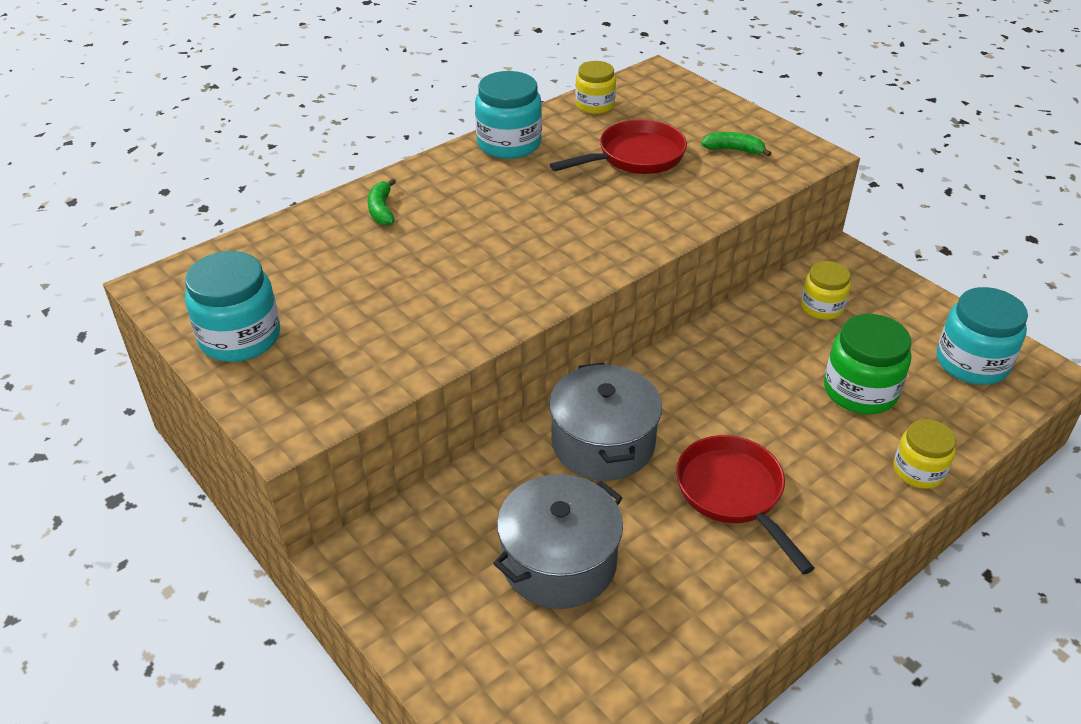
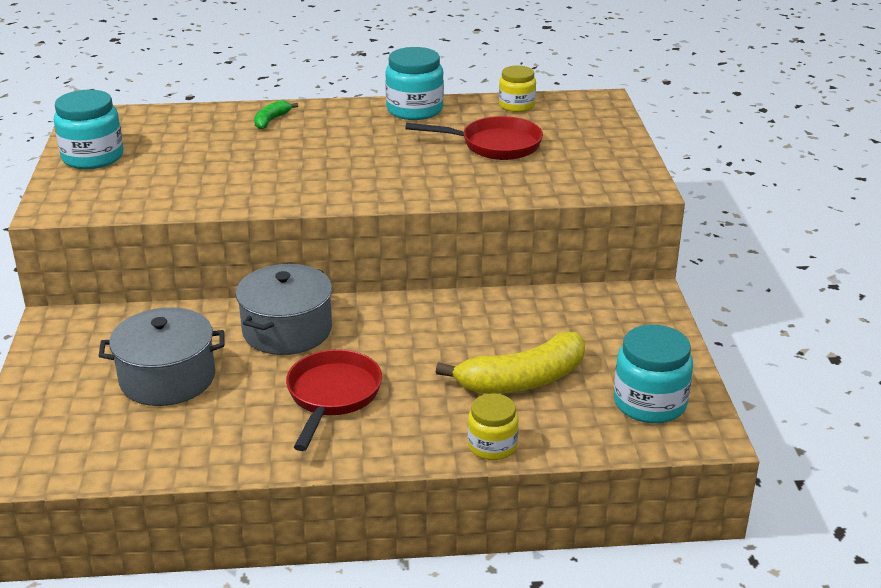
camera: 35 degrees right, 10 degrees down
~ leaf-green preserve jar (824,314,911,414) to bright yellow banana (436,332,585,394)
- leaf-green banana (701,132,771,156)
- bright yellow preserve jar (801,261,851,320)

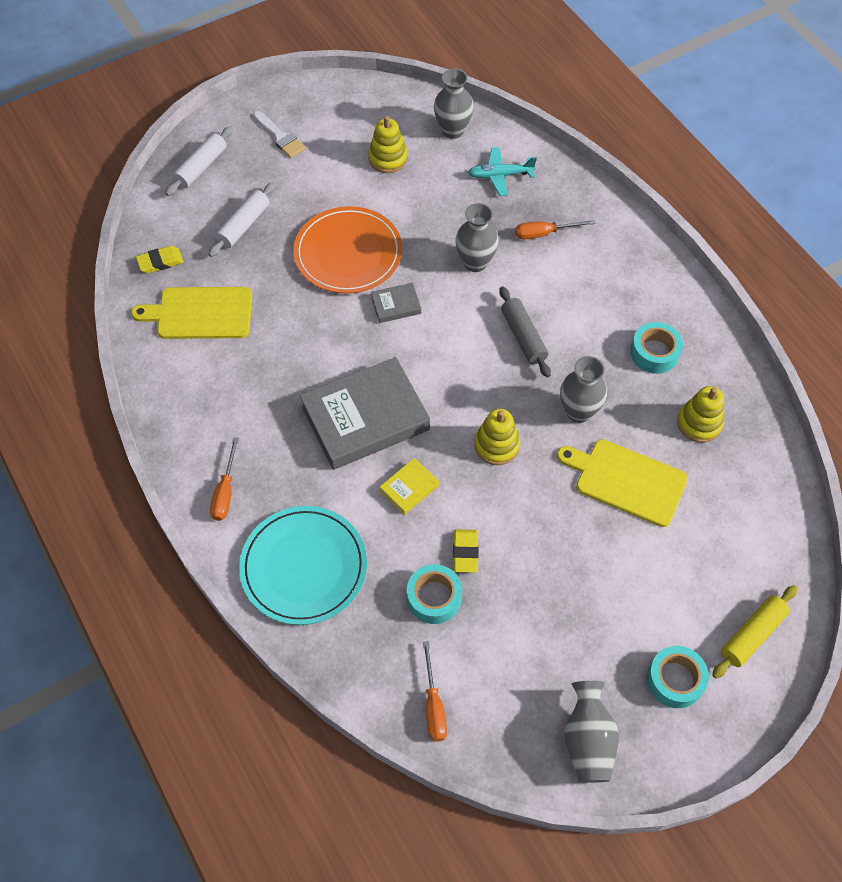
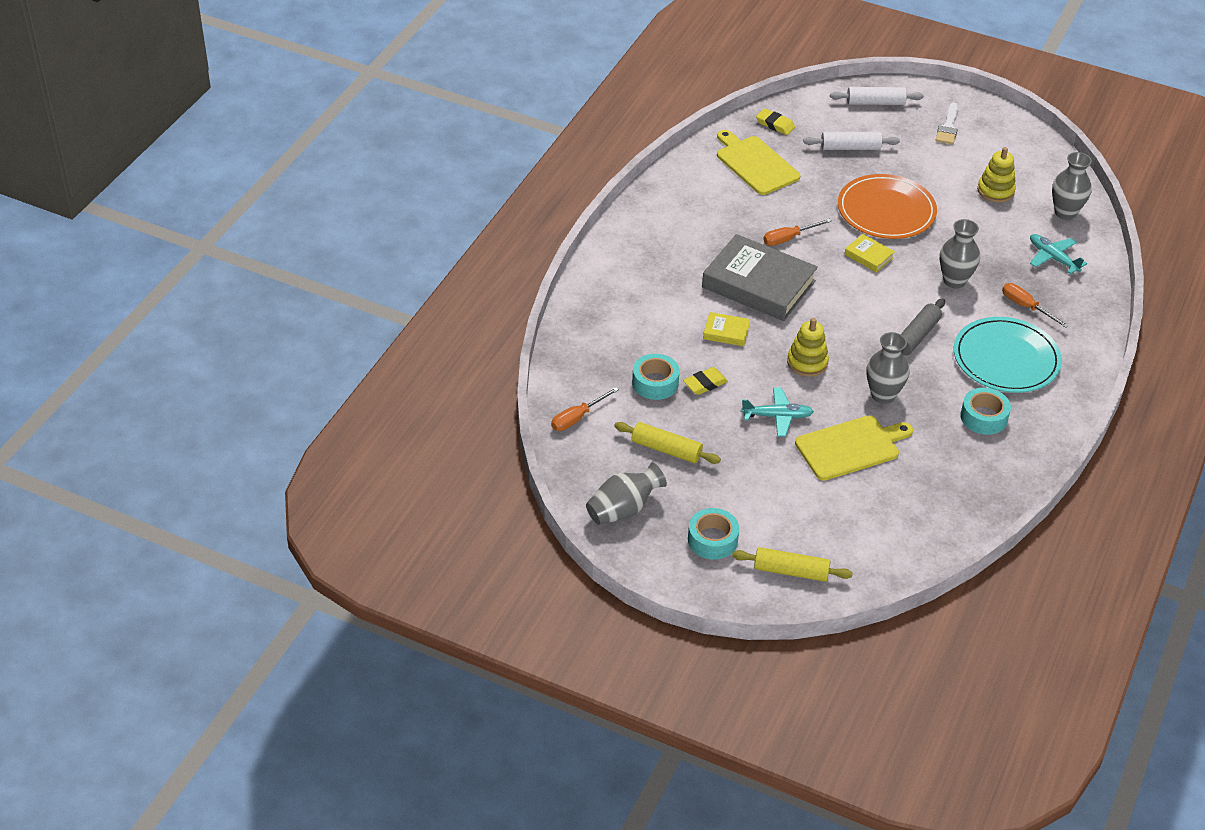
camera: 55 degrees right, 15 degrees down
+ bright yellow dough roller (614,422,721,464)
+ turquoise aeroplane (741,387,814,437)
~ bright orange hand screwdriver (210,437,239,521) to (763,219,832,246)
~ bright yellow cutting board (557,439,688,527) = (795,415,913,481) 75 degrees clockwise
~ grey hardback (371,283,421,323) to bright yellow hardback (844,234,895,272)
~ turquoise dinner plate (239,506,367,625) to (954,317,1062,393)
- bright yellow stacking toy (677,386,724,443)

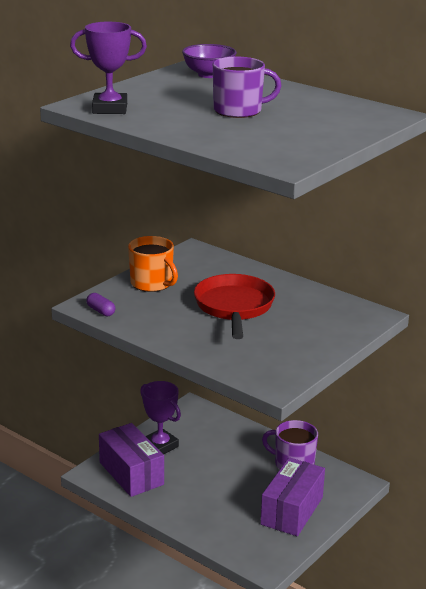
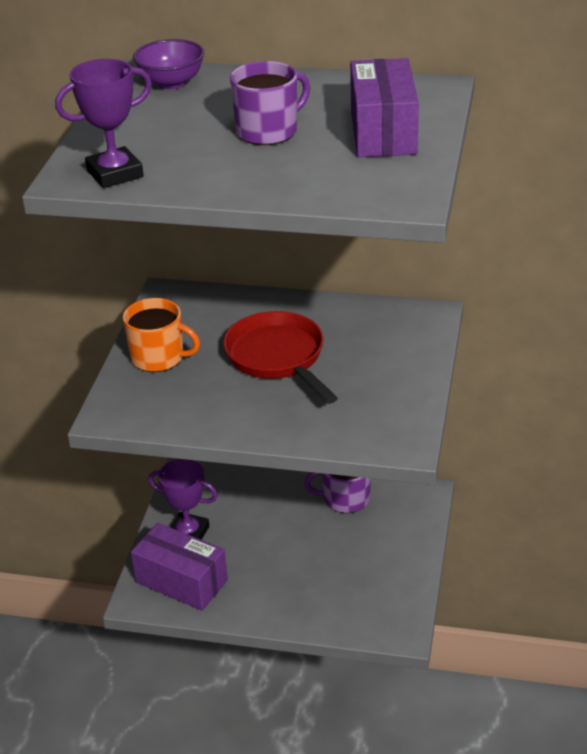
camera: 25 degrees left, 10 degrees up
~ purple box (260,457,325,536) to (350,58,419,157)
- purple pill shape (86,293,115,316)

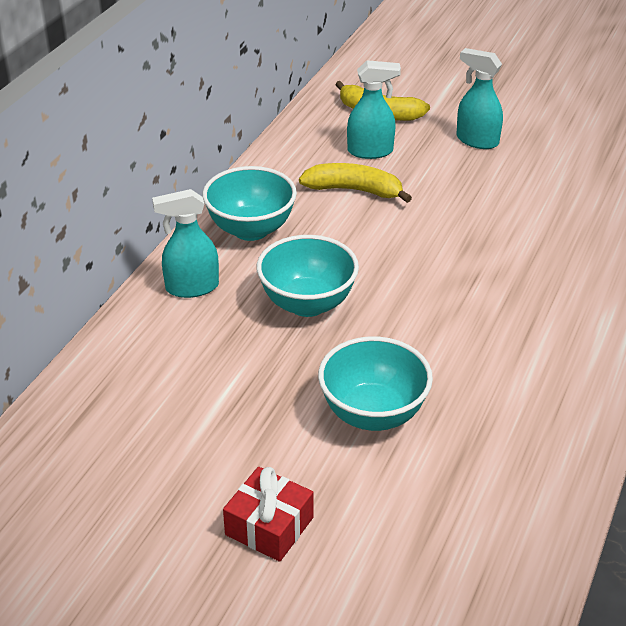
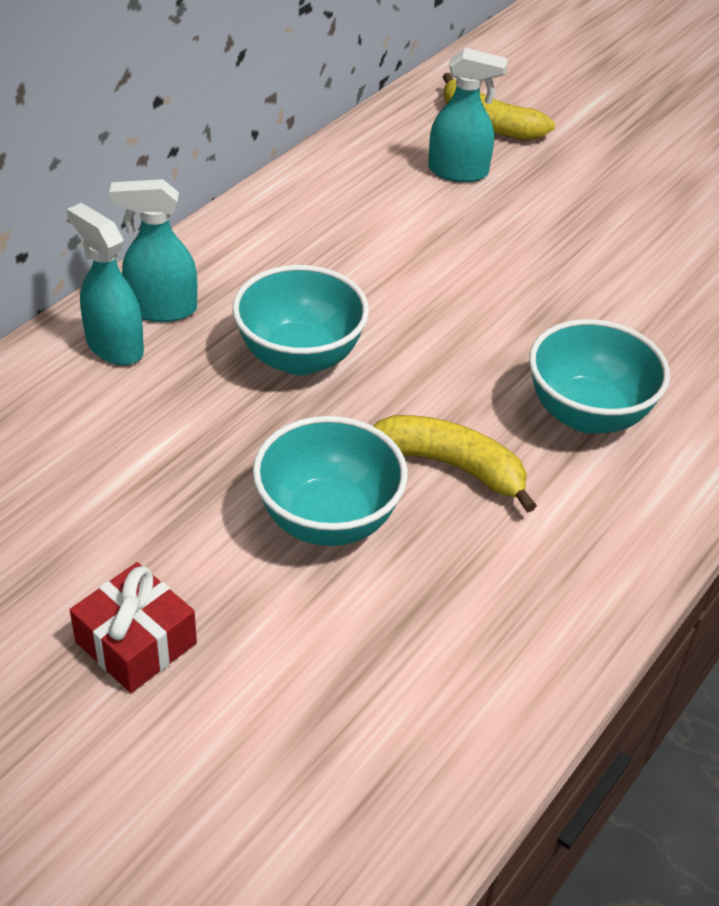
camera: 10 degrees right, 5 degrees up
~ turquoise sprayer (457,48,503,149) to (67,203,144,365)
~ bright yellow banana (299,163,412,203) to (373,415,537,513)
~ turquoise deep dish (202,166,297,241) to (529,319,670,434)

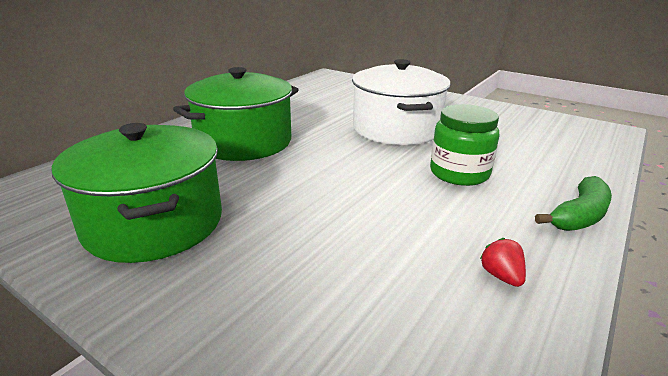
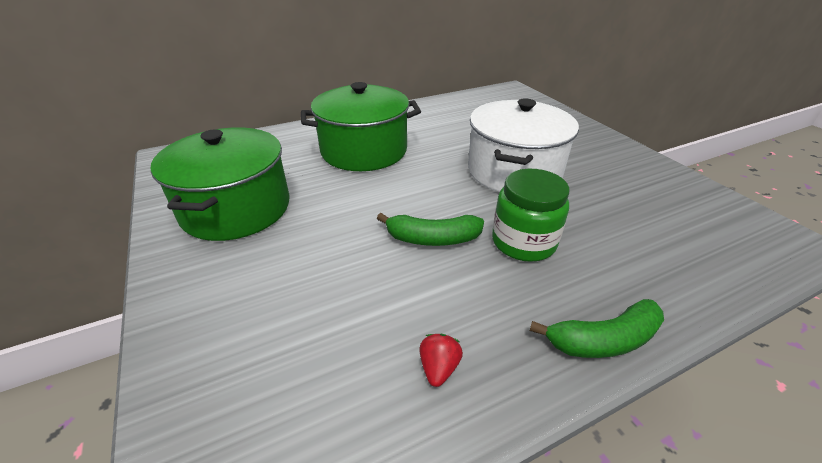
camera: 30 degrees right, 10 degrees up
+ leaf-green banana (377,213,484,246)

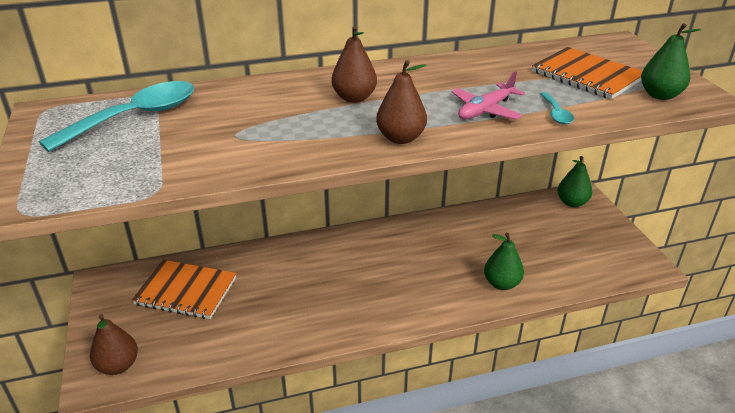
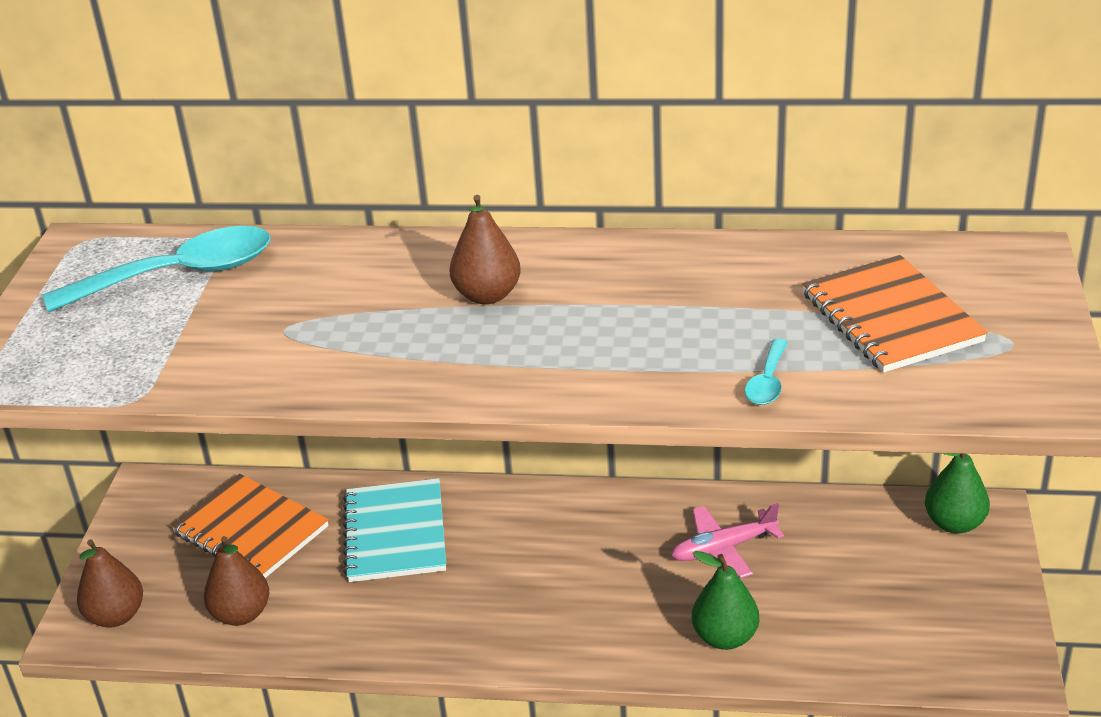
camera: 25 degrees right, 0 degrees up
~ dark brown toy pear (376,60,427,144) to (204,536,269,626)
+ turquoise notebook (343,478,446,582)
~ rose-pink aeroplane (452,71,525,120) to (671,503,784,579)
- leaf-green toy pear (641,23,701,100)

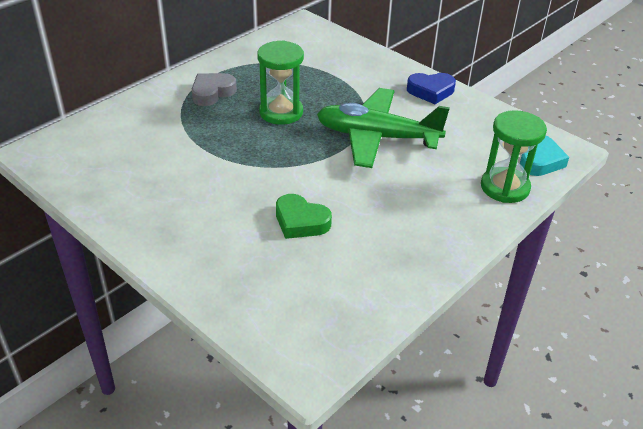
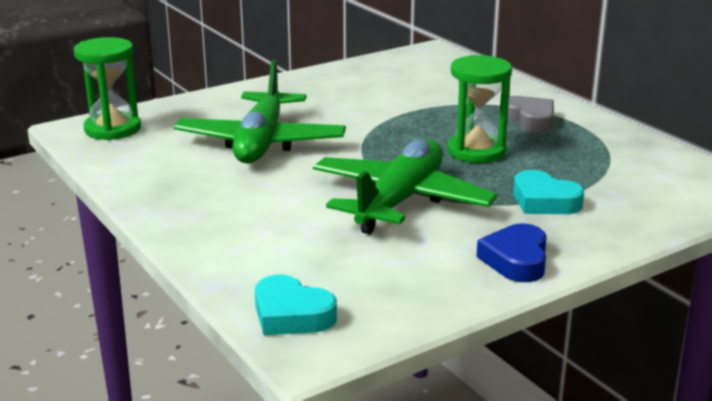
camera: 105 degrees right, 15 degrees down
~ leaf-green sandglass (481,110,547,203) to (74,37,141,140)
~ leaf-green heart (276,194,332,239) to leaf-green aeroplane (174,60,346,164)
+ turquoise heart (513,170,584,214)

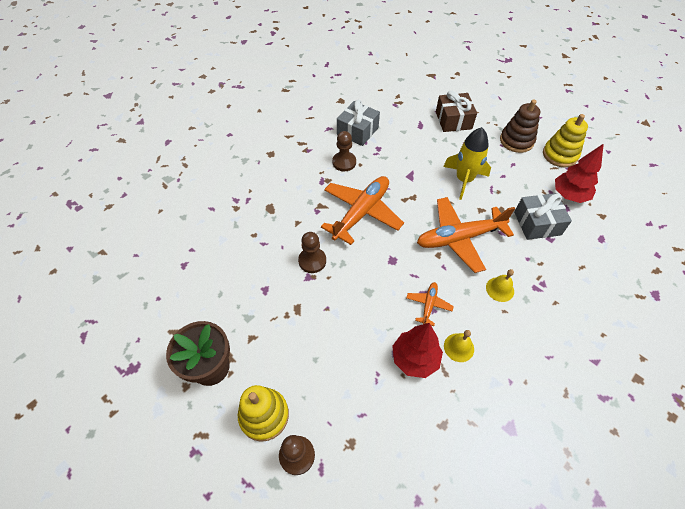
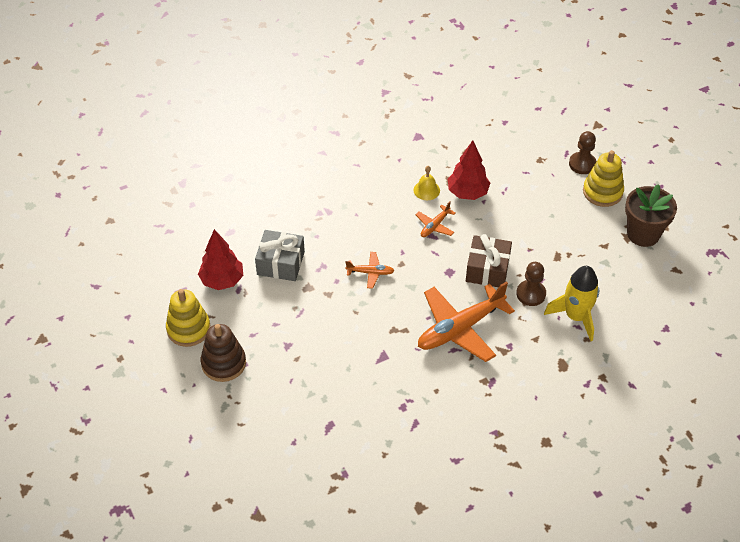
camera: 160 degrees left, 5 degrees down
~ bright orange aeroplane (417,197,515,273) = (346,252,394,289) x0.47
~ dark brown gift (436,90,477,132) to (466,234,512,287)
~ bright yellow spaceship (443,127,491,200) to (544,266,599,341)
- dark brown game pawn (332,131,356,171)
- grey gift (337,100,380,146)
- bright yellow hand bell (486,269,514,302)

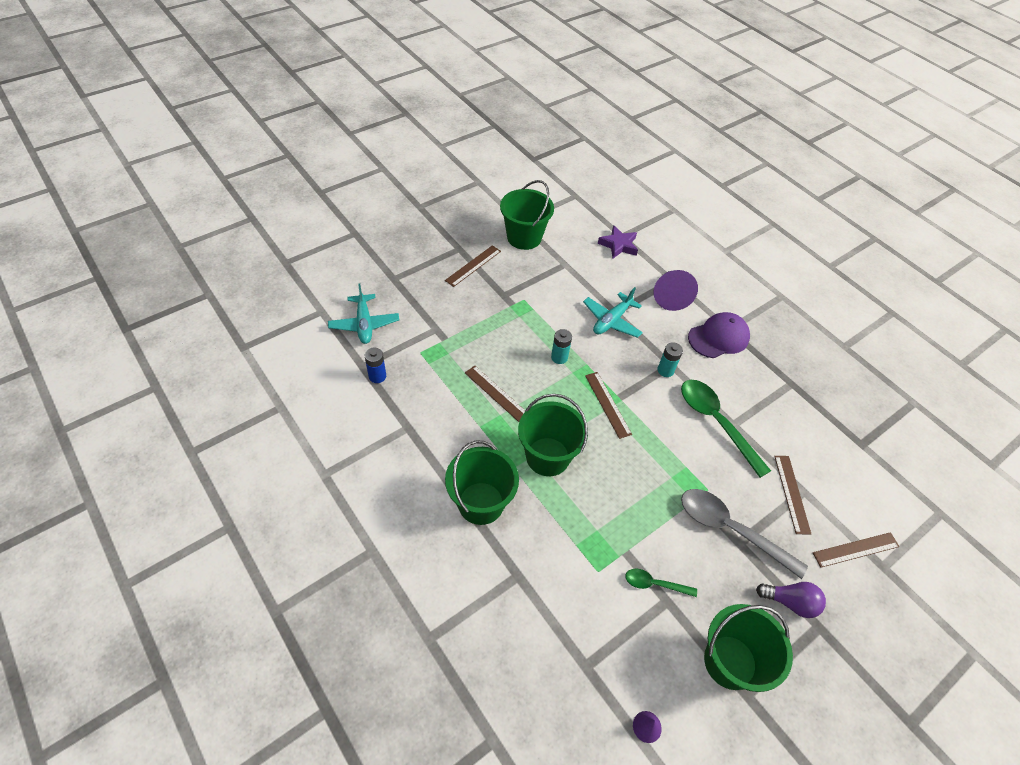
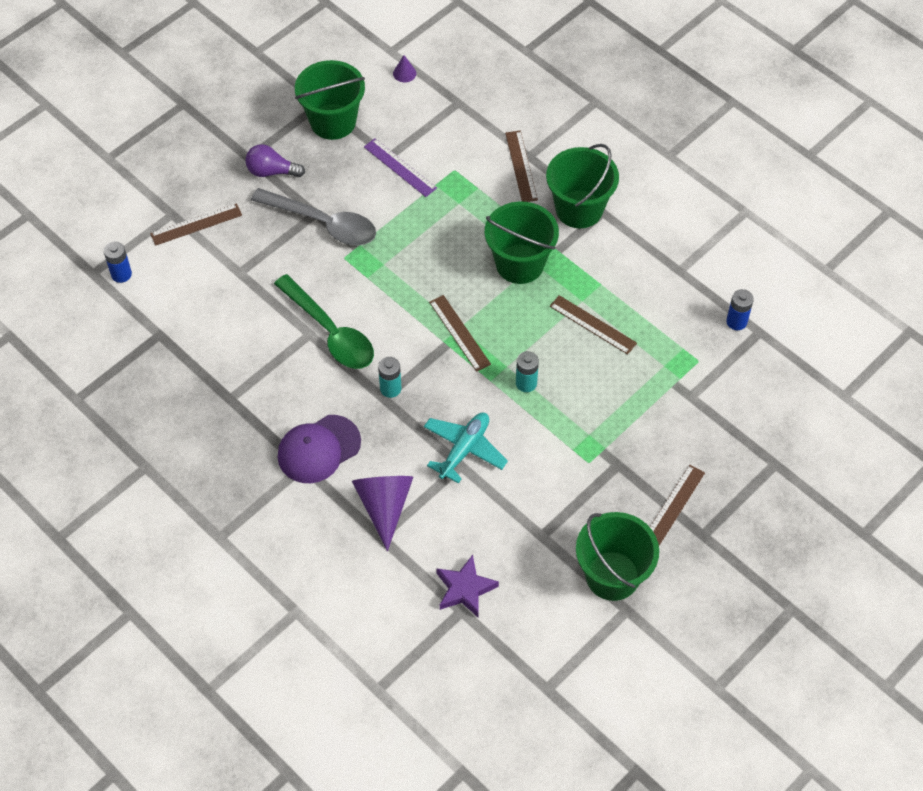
camera: 175 degrees right, 5 degrees up
+ blue power cell (104,242,132,283)
~ leaf-green teaspoon (625,569,697,597) to purple measuring stick (364,138,437,197)
~ dark brown measuring stick (774,456,811,534) to (505,131,538,202)
- turquoise aeroplane (328,283,399,344)

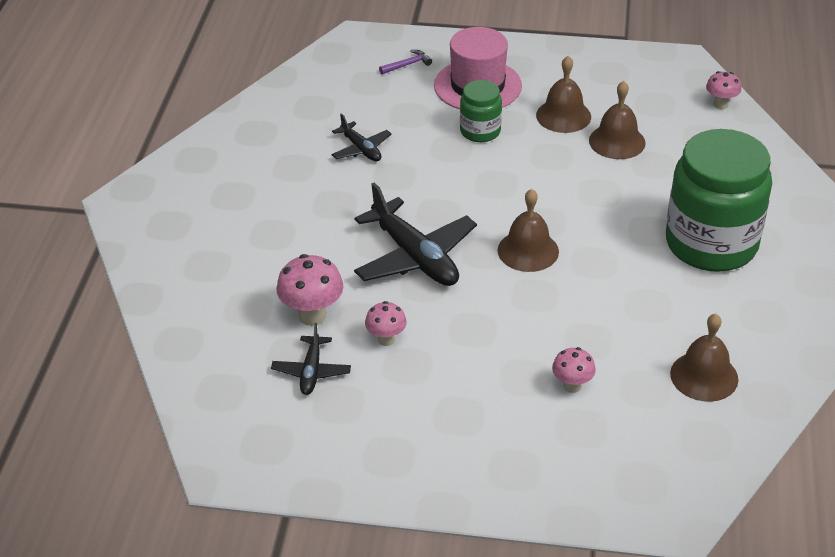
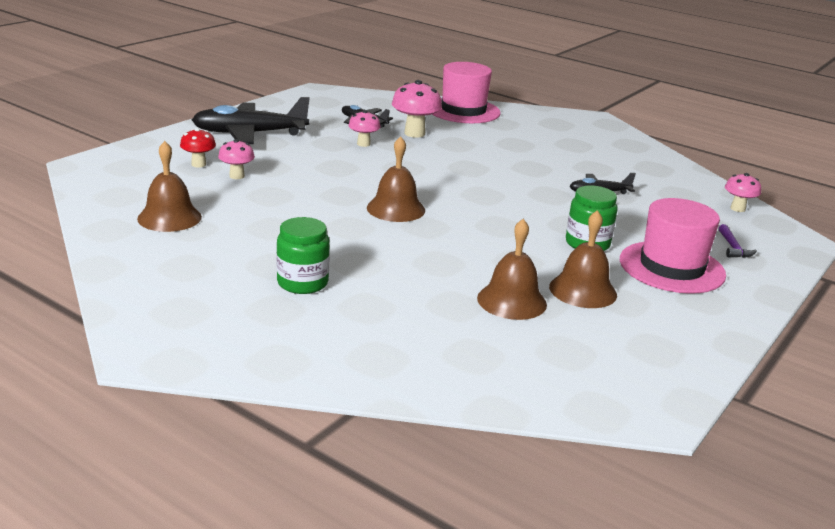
camera: 115 degrees right, 15 degrees down
+ scarlet fungus (180,128,216,167)
~ jet-black aeroplane (354,183,477,286) to (192,97,310,144)
~ leaf-green preserve jar (666,129,772,272) = (277,217,330,294) x0.48
+ rose-pink top hat (432,62,501,123)
~ rose-pink fungus (706,71,741,109) to (725,173,761,212)

